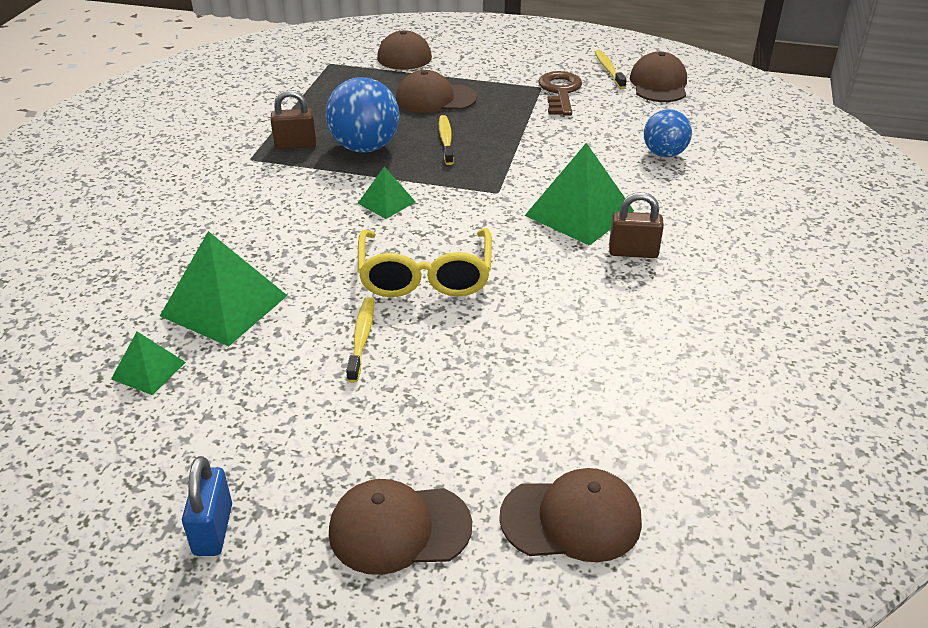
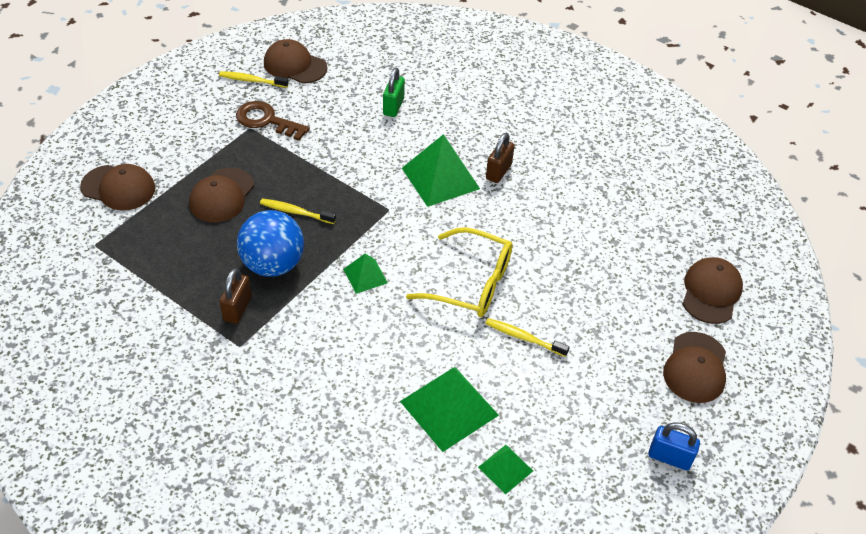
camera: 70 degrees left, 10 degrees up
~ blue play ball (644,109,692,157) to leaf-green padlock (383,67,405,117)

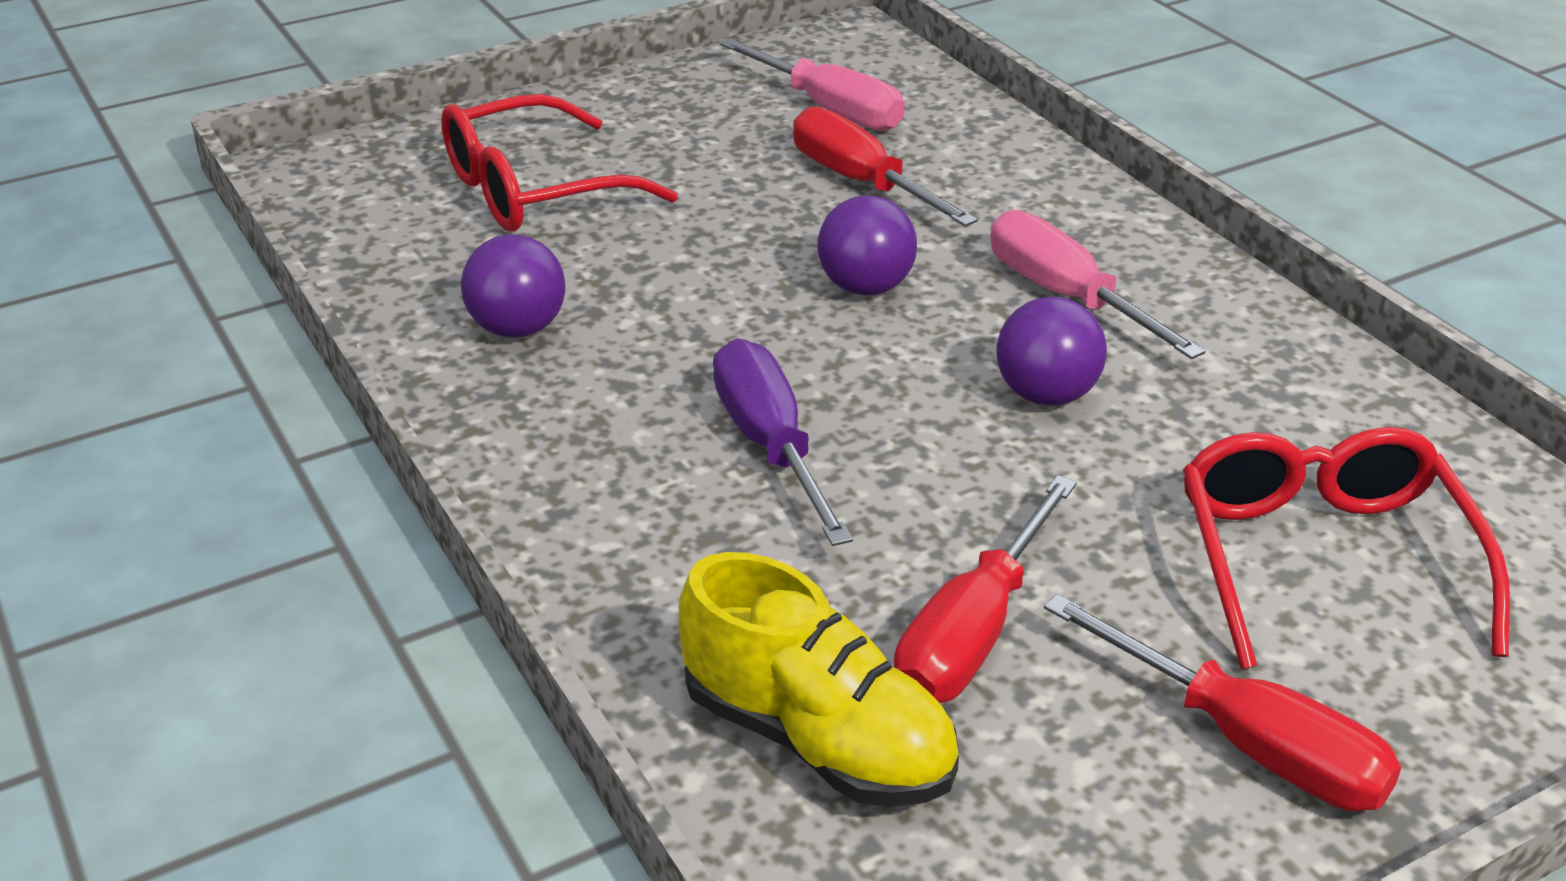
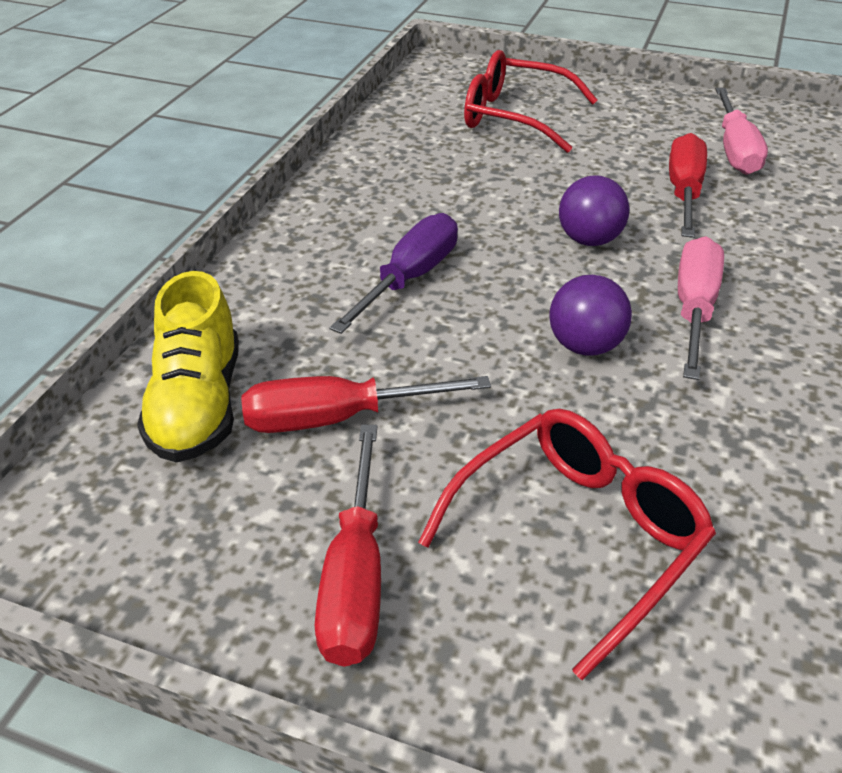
camera: 50 degrees right, 5 degrees up
- purple play ball (461,234,565,337)

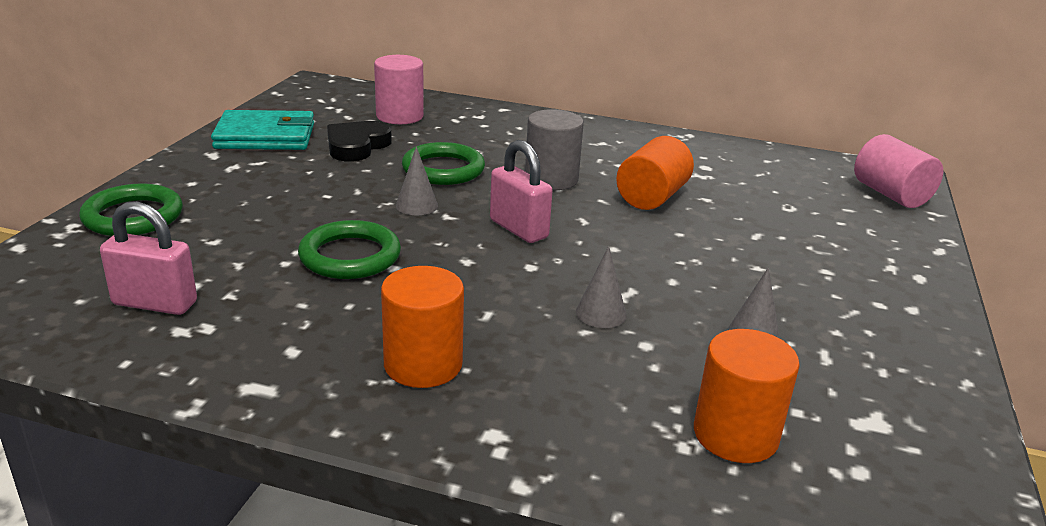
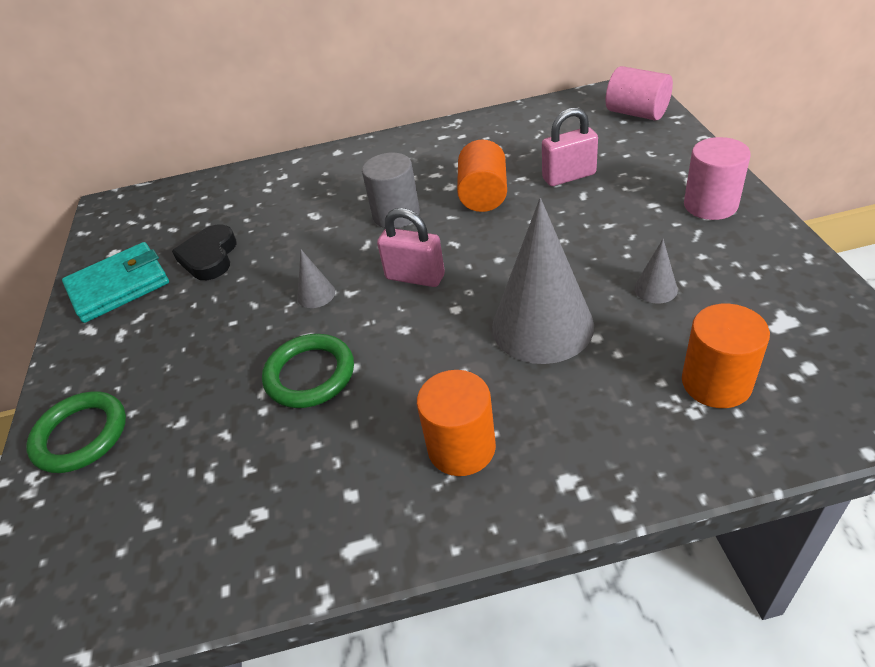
camera: 20 degrees left, 15 degrees up
~ grey solid cone (576,246,627,328) = (492,198,594,364) x2.35
~ rose-pink padlock (100,201,197,315) to (542,108,598,186)
~ rose-pink cylinder shape (374,55,424,124) to (684,137,751,220)
- leaf-green torus (402,142,485,185)

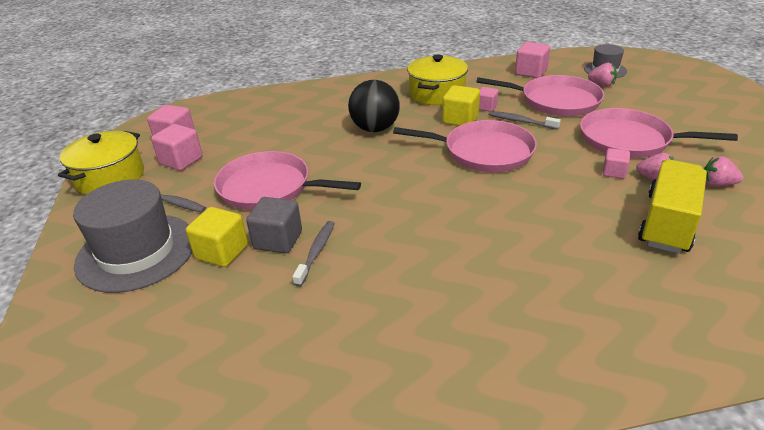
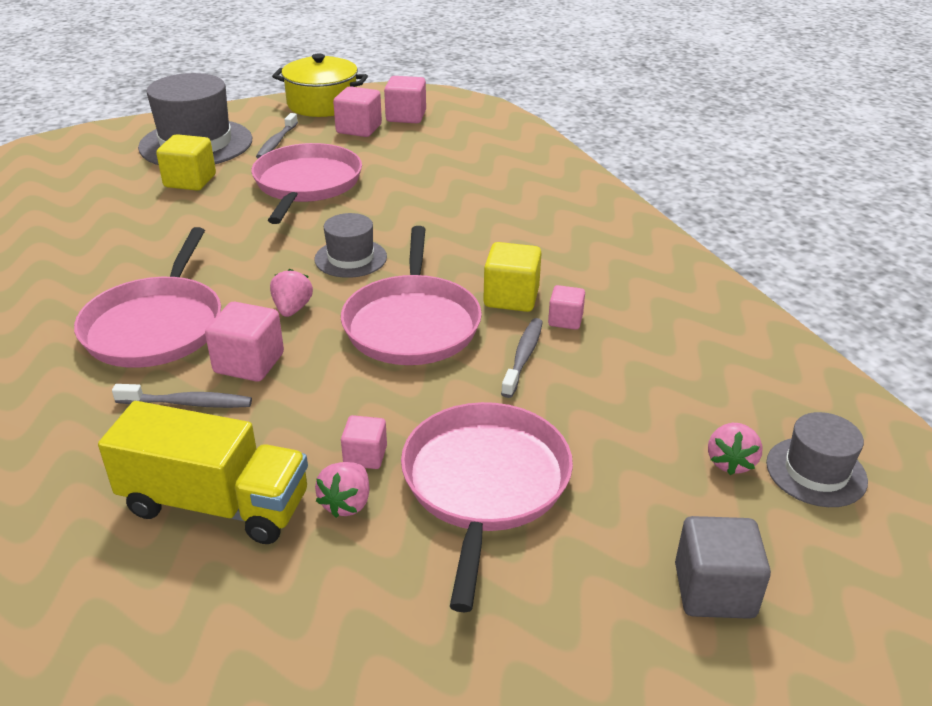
camera: 75 degrees right, 0 degrees up
~ rose-pink frying pan (476,75,604,116) to (74,227,221,368)
~ grey dental brush (292,221,335,287) to (112,384,252,408)
~ rose-pink solid cube (515,42,550,78) to (205,302,284,382)
~ rose-pink berry (704,156,743,187) to (270,269,313,317)
+ grey top hat (314,213,387,278)
~ grey solid cube (246,197,302,253) to (675,516,771,619)
- jet-black play ball (348,80,400,132)
- bright yellow pot (407,54,468,105)

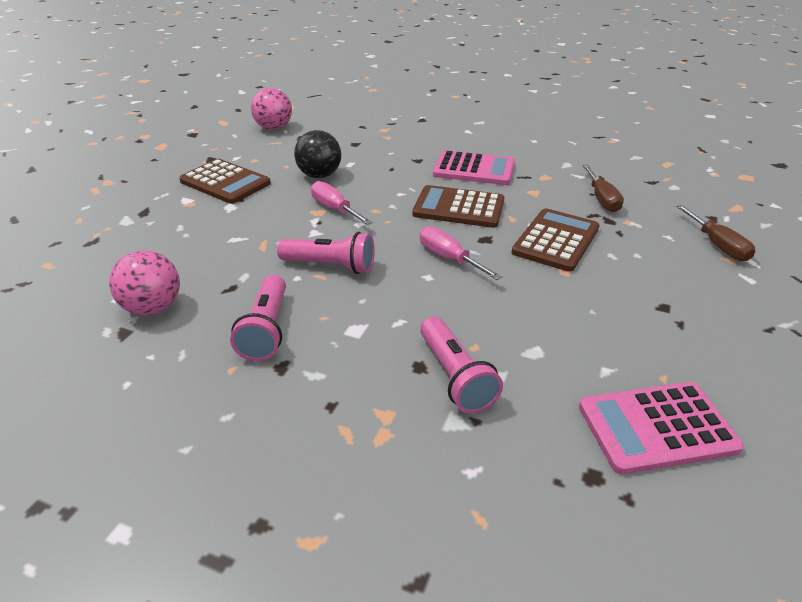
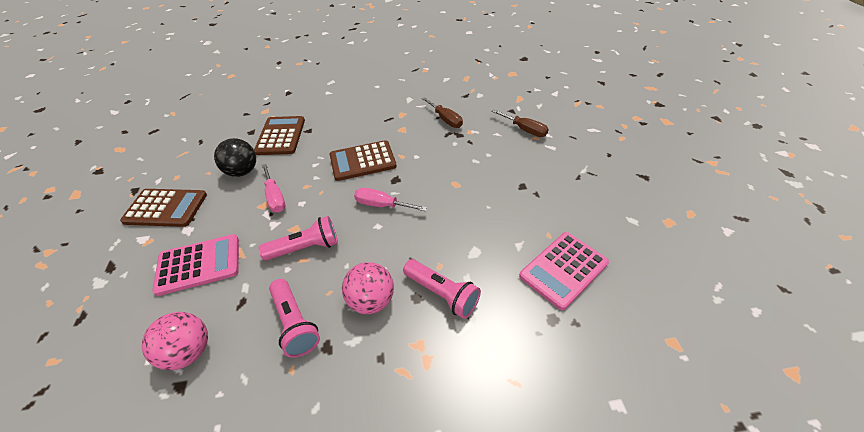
camera: 30 degrees left, 10 degrees up
~ rose-pink calculator (433,150,515,185) to (152,234,239,296)
~ dark brown calculator (511,208,599,272) to (254,116,305,155)
~ rose-pink hand screwdriver (311,181,372,225) = (262,164,285,212) 135 degrees counterclockwise
~ rose-pink play ball (251,88,292,130) to (342,262,394,314)

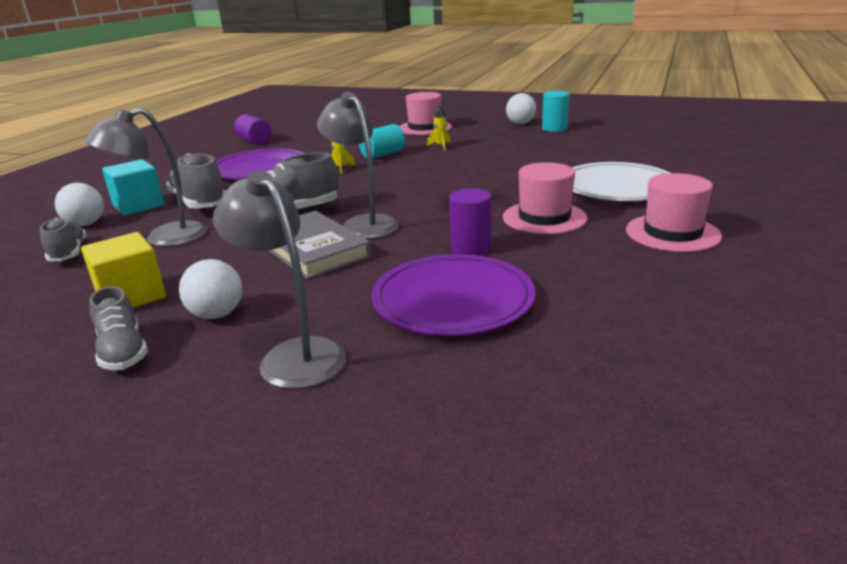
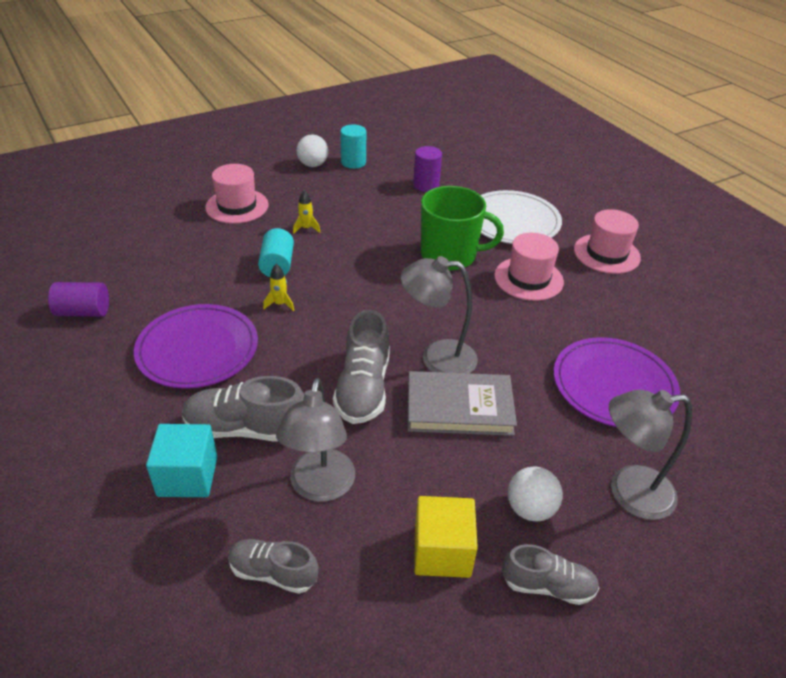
camera: 55 degrees left, 15 degrees up
~ purple cylinder shape (449,188,492,256) to (413,146,442,192)
+ leaf-green mug (421,186,504,270)
- snow-white play ball (55,183,104,226)

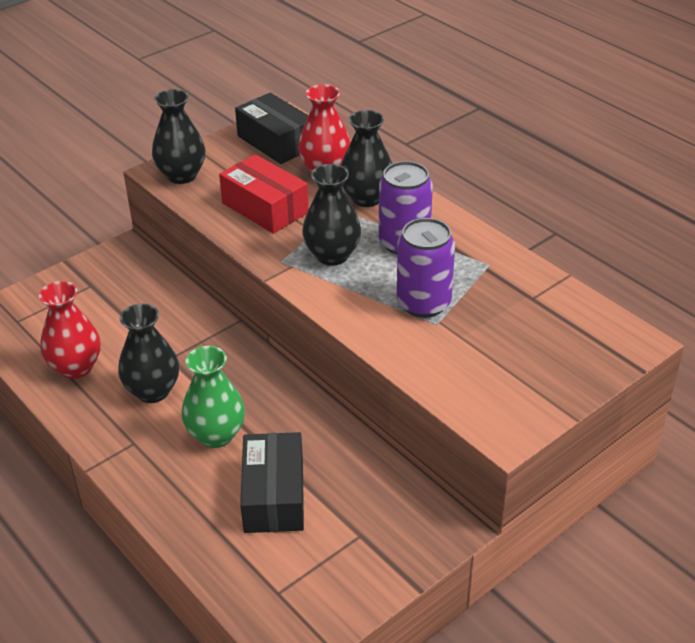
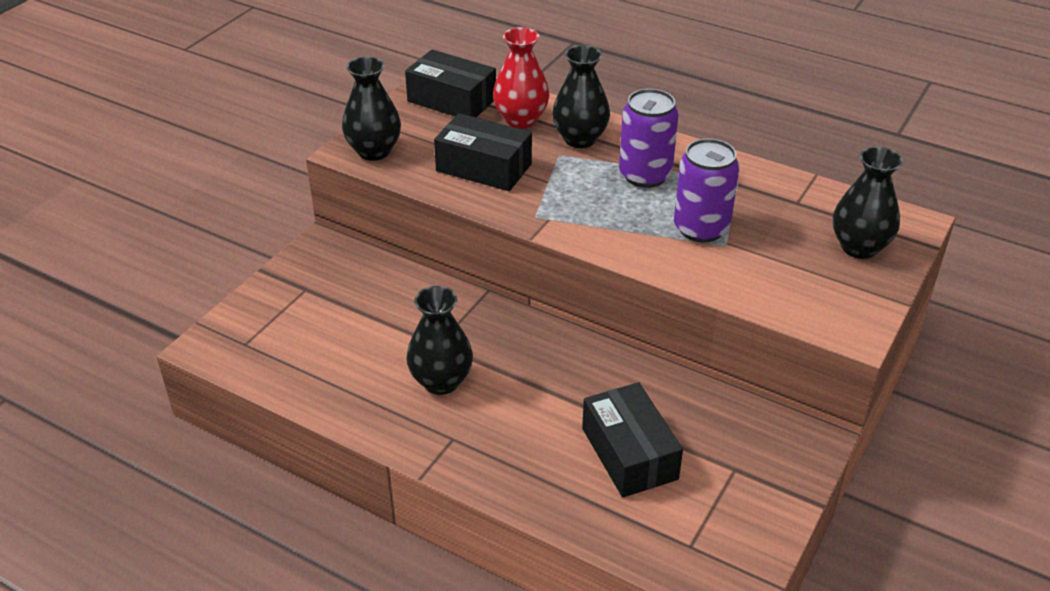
camera: 20 degrees left, 0 degrees up
~ scarlet box (219,154,309,234) to jet-black box (434,113,532,191)
~ jet-black tall vase (302,164,361,266) to (833,146,903,259)
- scarlet tall vase (39,281,101,379)
- leaf-green tall vase (182,346,245,448)

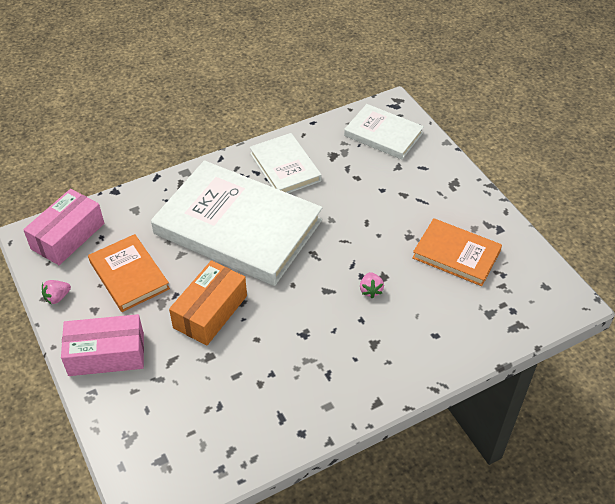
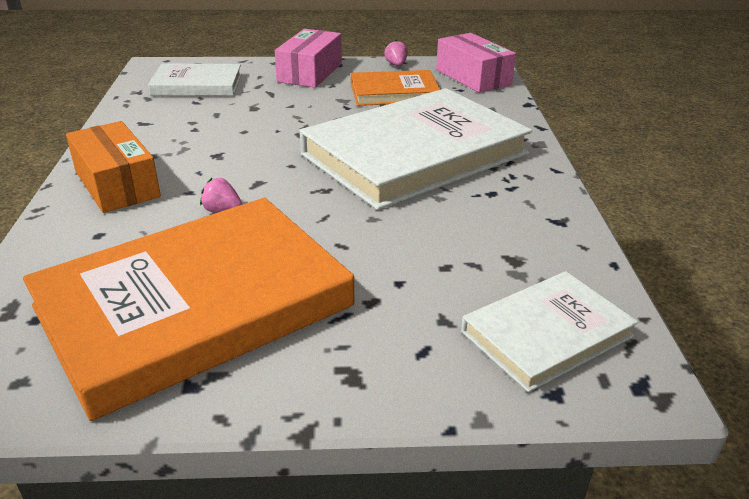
camera: 115 degrees right, 15 degrees down
~ bright orange hardback (412,218,502,286) = (23,198,354,421) x1.93
~ bright orange box (169,260,247,345) to (66,121,161,213)
~ snow-white hardback (250,133,322,193) to (148,63,242,96)

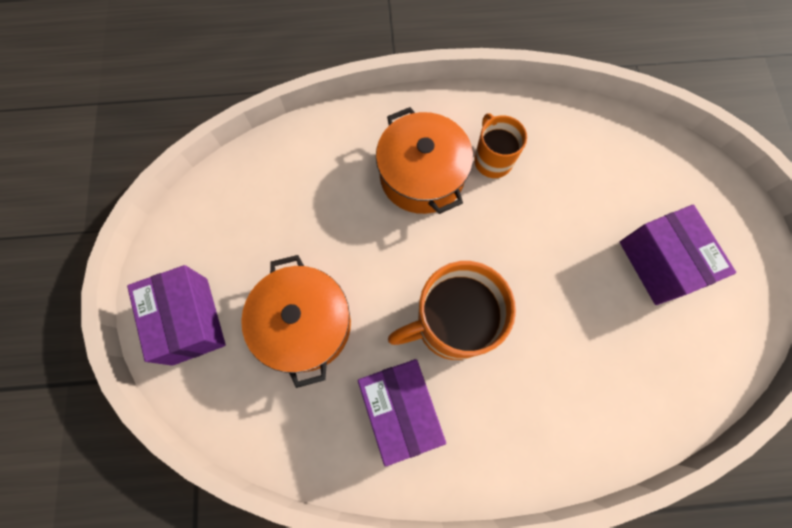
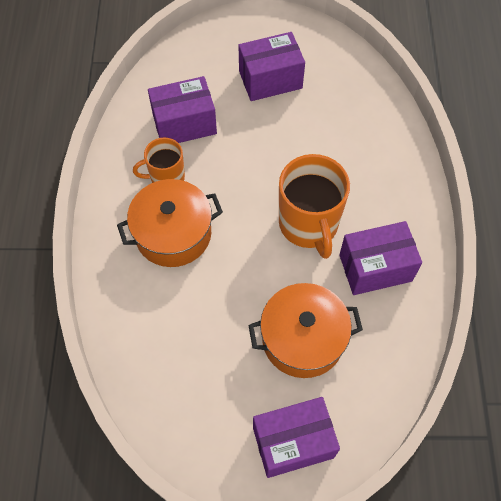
camera: 85 degrees left, 10 degrees down
+ purple box (148,76,217,143)

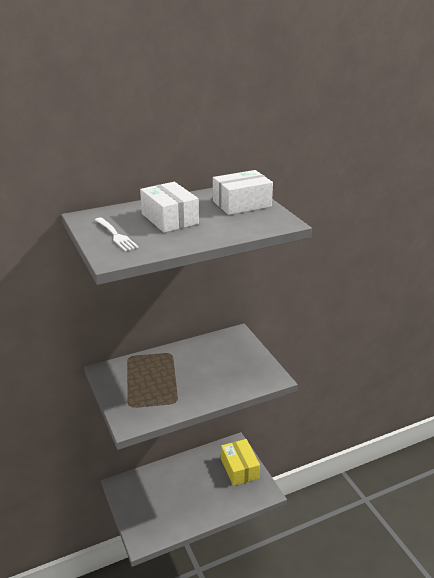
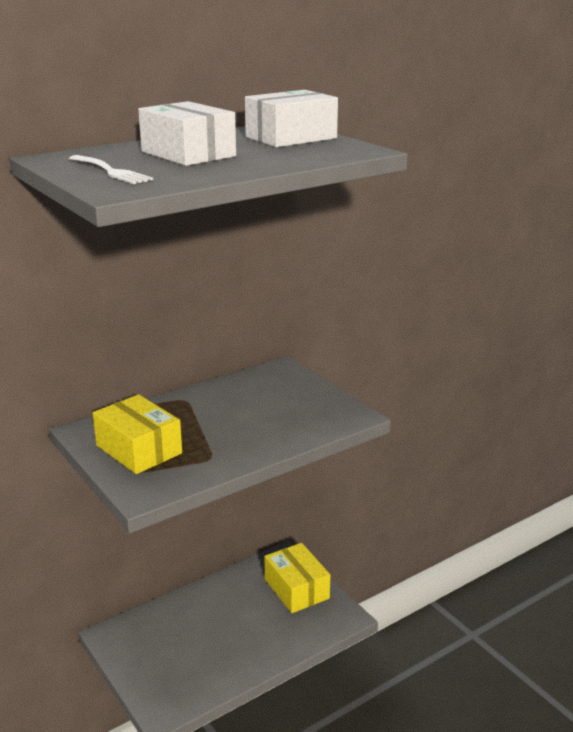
camera: 10 degrees left, 5 degrees down
+ bright yellow box (93,394,182,474)

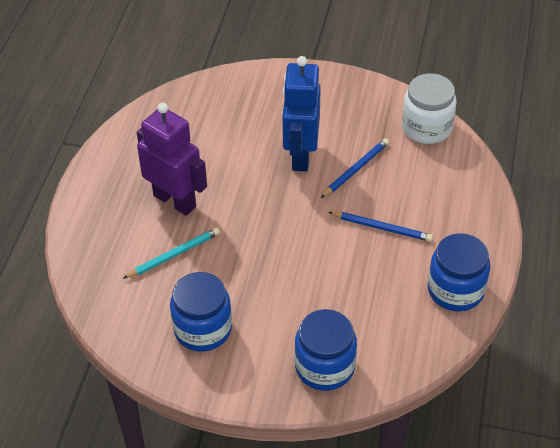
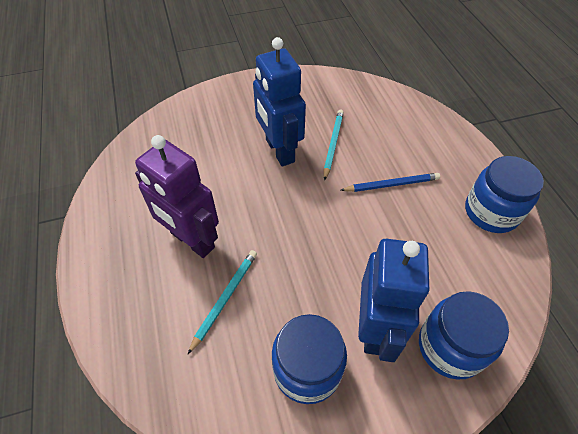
camera: 30 degrees left, 5 degrees up
~ purple robot (137,103,207,216) = (135,135,219,258) 150 degrees counterclockwise
~ blue lead pencil (321,138,389,198) to turquoise lead pencil (324,110,344,181)
+ blue robot (358,239,430,362)
- snow-white preserve jar (402,73,457,144)

